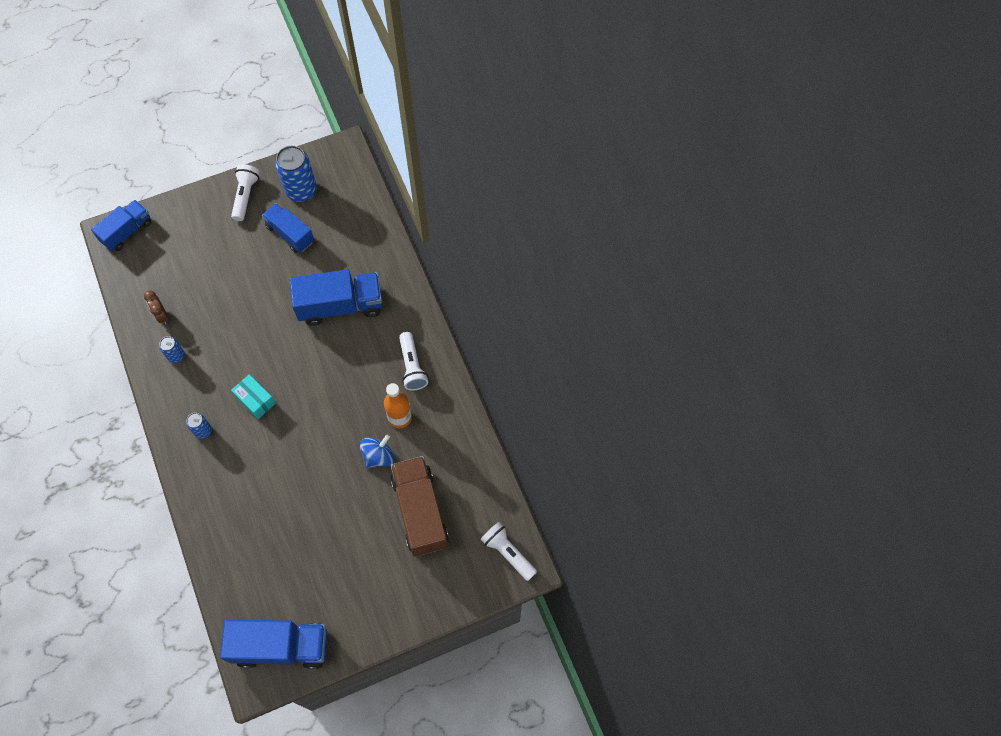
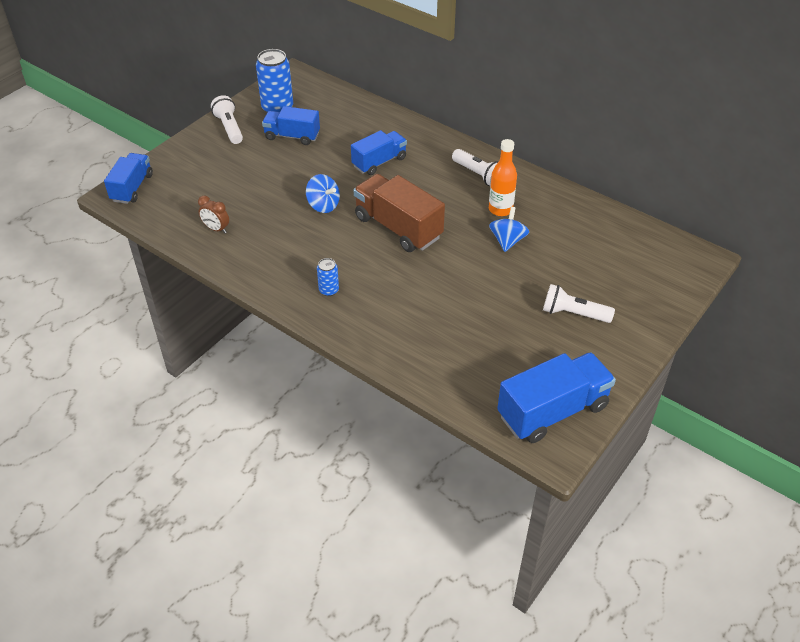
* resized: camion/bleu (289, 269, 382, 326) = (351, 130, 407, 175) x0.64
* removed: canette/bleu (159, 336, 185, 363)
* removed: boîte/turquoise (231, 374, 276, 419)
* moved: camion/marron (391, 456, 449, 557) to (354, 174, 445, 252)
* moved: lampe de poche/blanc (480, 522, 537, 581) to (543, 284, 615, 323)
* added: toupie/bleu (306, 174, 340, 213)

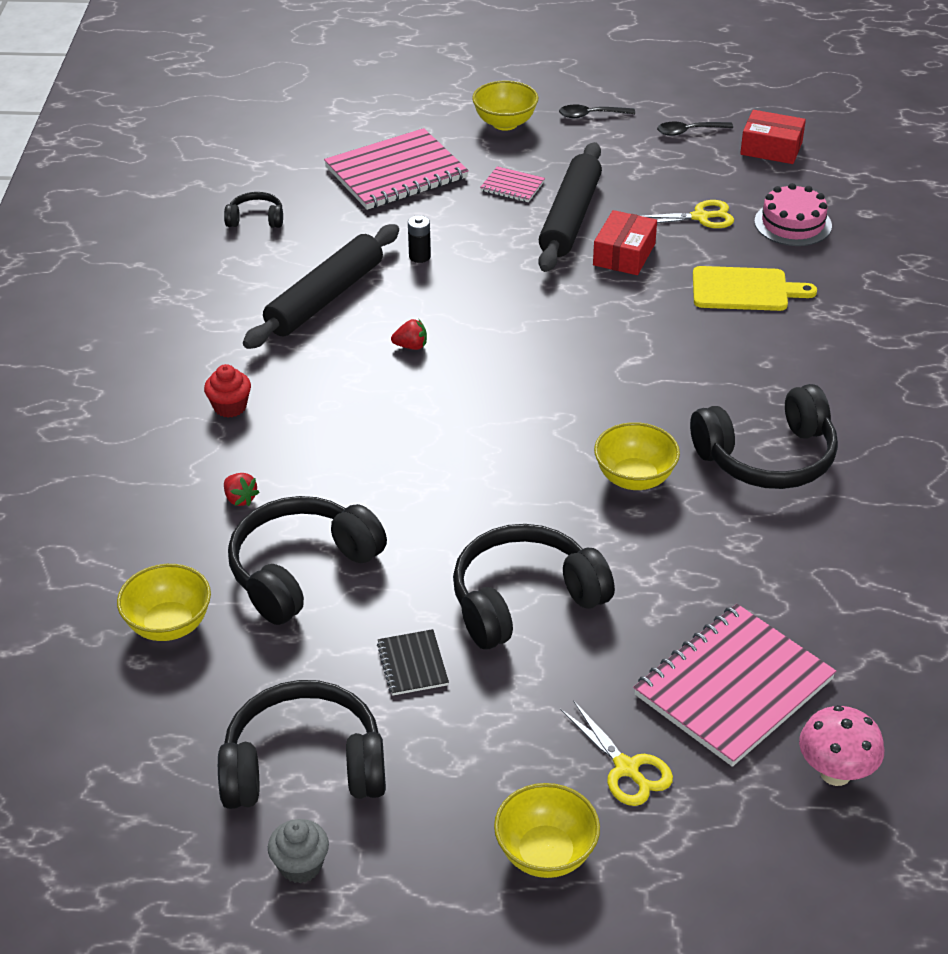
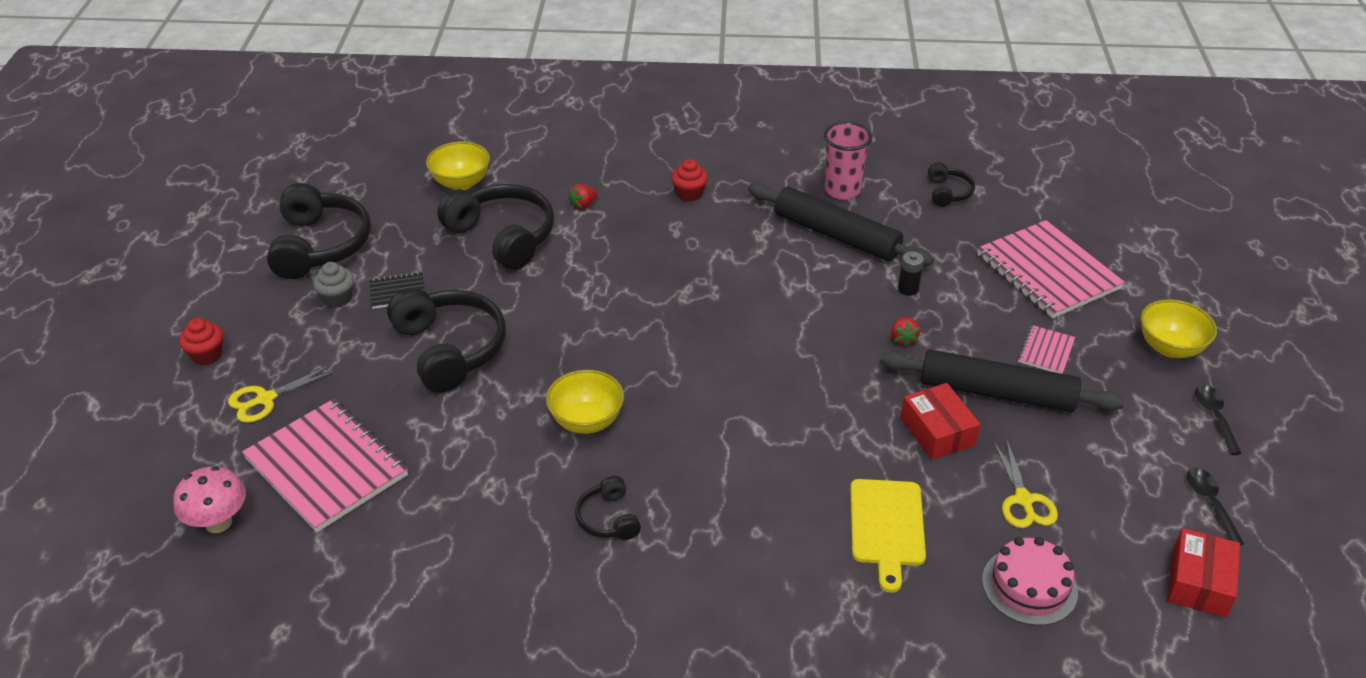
* turned: boîte/rouge (593, 210, 657, 275) = (900, 383, 980, 460) 45 degrees clockwise
* moved: fraise/rouge (391, 319, 427, 350) to (891, 317, 920, 347)
* resized: casque audio/noir (690, 384, 838, 489) = (575, 476, 641, 540) x0.50
* replaced: bol/jaune (494, 783, 600, 878) to muffin/rouge (179, 318, 223, 365)
* moved: muffin/gris (268, 819, 329, 883) to (313, 262, 354, 308)
* added: gobelet/rose (824, 122, 872, 200)

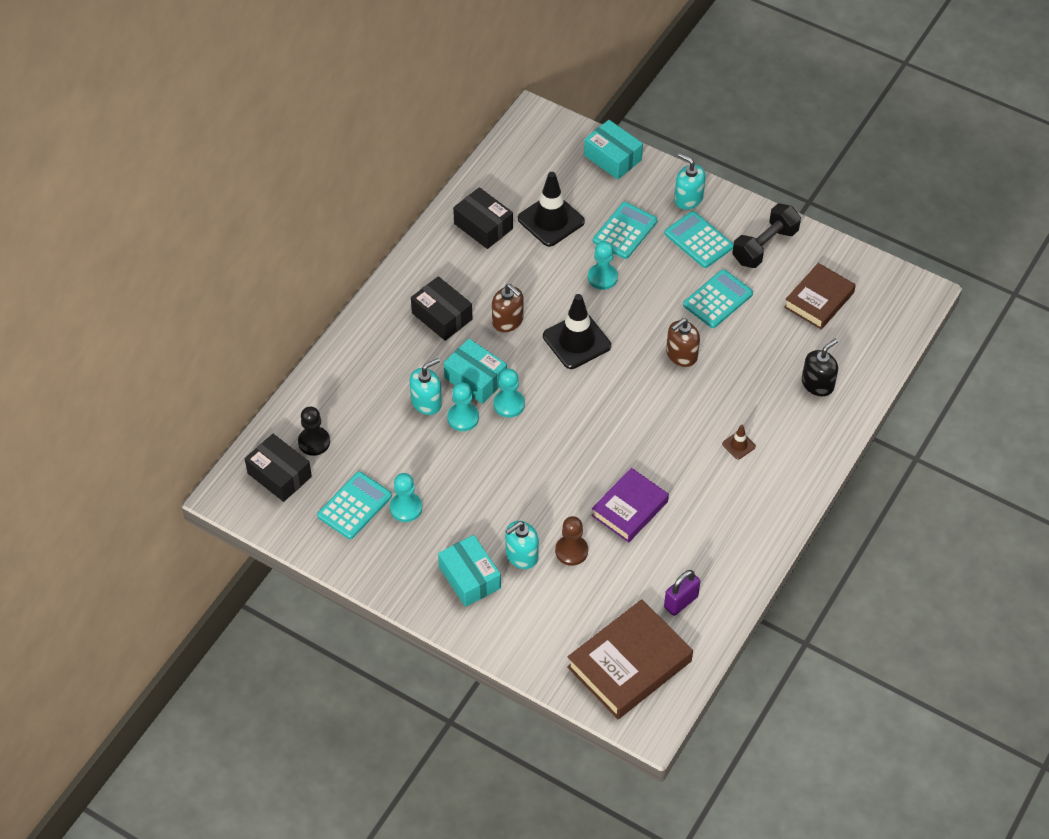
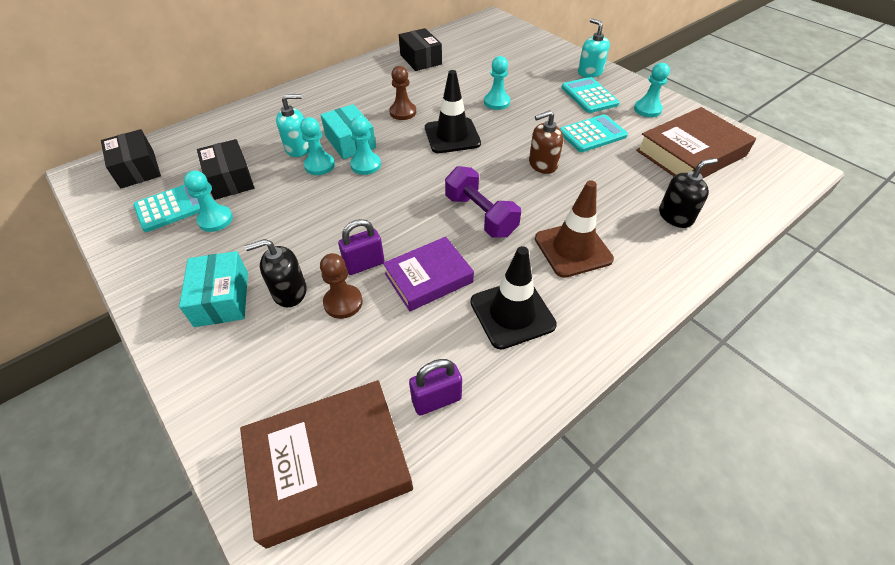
* removed: boîte/turquoise (584, 120, 643, 179)
* moved: cône de chantier/noir (518, 172, 585, 247) to (470, 246, 557, 350)
* removed: calculatrice/turquoise (593, 202, 658, 259)
* replaced: haltère/noir (732, 203, 801, 268) to pion/turquoise (634, 63, 670, 117)
* resized: livre/marron (784, 263, 856, 329) = (636, 107, 756, 179) x1.51
* moved: boîte/noir (411, 276, 472, 341) to (197, 139, 255, 200)
* replaced: distributeur de savon/marron (492, 284, 524, 332) to pion/marron (389, 66, 416, 120)
* removed: pion/noir (298, 407, 330, 456)
* resized: cône de chantier/marron (722, 425, 756, 459) = (535, 180, 614, 278) x2.16
* recoloured: distributeur de savon/turquoise (505, 521, 539, 569) to distributeur de savon/noir (245, 239, 307, 307)
* added: haltère/violet (445, 166, 521, 238)
* added: cadenas/violet (338, 219, 385, 275)

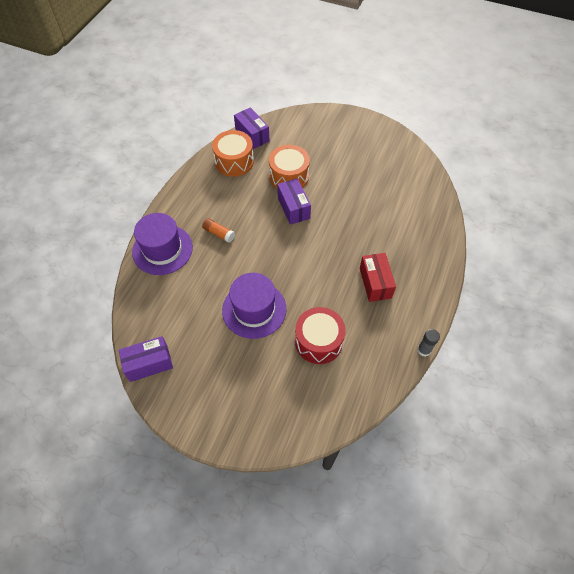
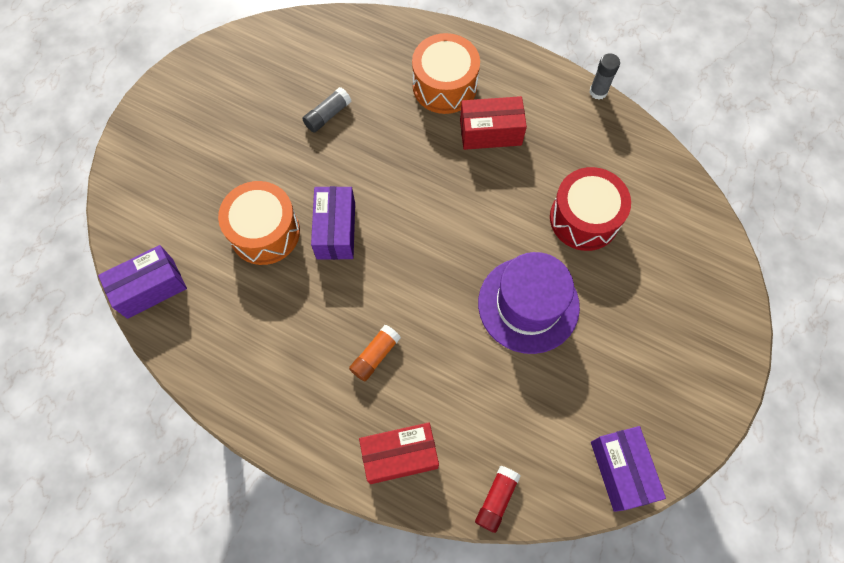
* moved: tambour/orange (212, 130, 254, 177) to (412, 33, 480, 114)
* turned: boîte/violet (277, 178, 311, 225) = (311, 186, 355, 260) 75 degrees counterclockwise
* replaced: chapeau/violet (132, 213, 193, 275) to boîte/rouge (359, 422, 439, 484)
* added: bâton de colle/gris (302, 87, 352, 133)
* added: bâton de colle/rouge (475, 466, 521, 533)

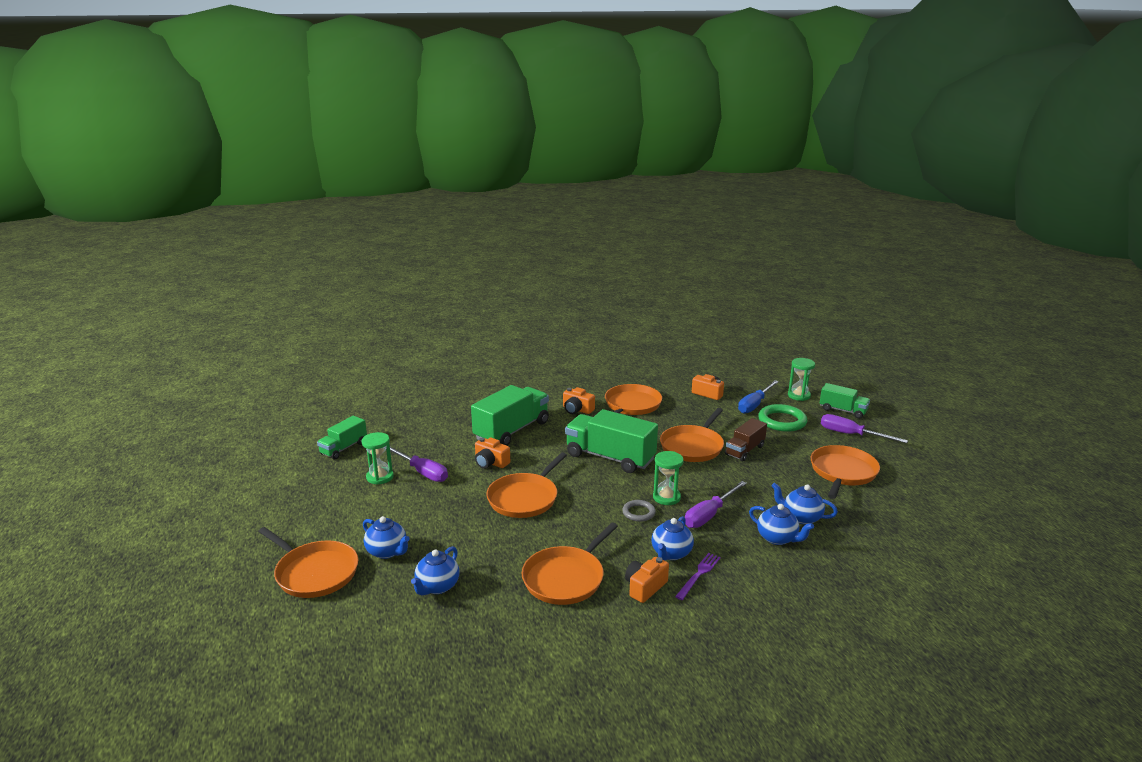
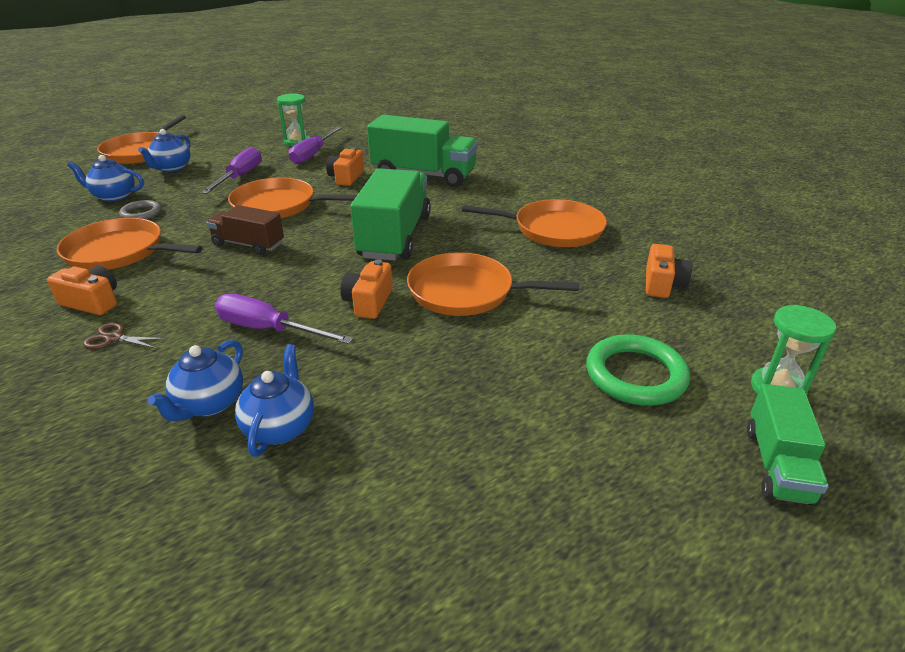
* removed: tournevis/bleu (738, 380, 779, 414)
* moved: appareil photo/orange (563, 387, 595, 414) to (340, 259, 393, 319)
* moved: tournevis/violet (821, 414, 908, 443) to (201, 147, 262, 194)
* removed: camion/vert (317, 416, 367, 459)
* moved: camion/marron (725, 418, 767, 462) to (206, 205, 284, 255)
* removed: poêle/orange (810, 445, 880, 499)
* removed: sablier/vert (653, 451, 684, 505)
* moved: anneau/gris (622, 500, 656, 522) to (119, 200, 161, 219)
* removed: théière/bleu (651, 516, 694, 560)
* replaced: fourchette/violet (675, 553, 721, 600) to ciseaux/marron (83, 323, 167, 349)

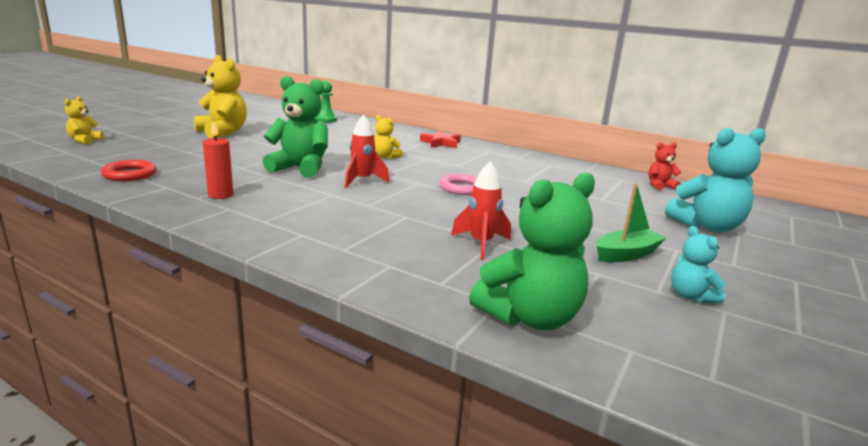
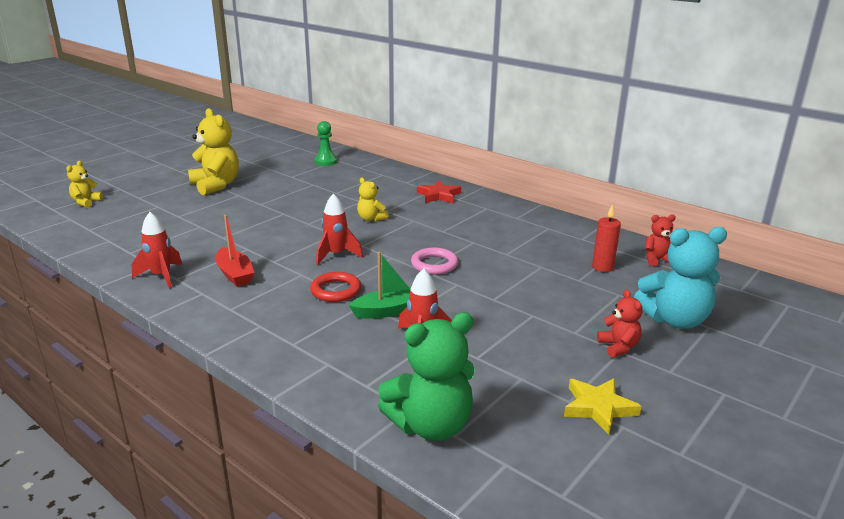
* removed: ours en peluche/vert (263, 76, 328, 178)
* moved: bougie/rouge (203, 121, 233, 199) to (592, 206, 621, 272)
* moved: anneau/rouge (101, 160, 157, 181) to (310, 272, 361, 302)
* moved: bateau/vert (596, 183, 666, 262) to (348, 252, 411, 319)
* replaced: ours en peluche/turquoise (671, 226, 726, 303) to étoile/jaune (564, 378, 642, 435)
* added: fusée/rouge (131, 212, 182, 289)
* added: bateau/rouge (216, 215, 255, 287)
* added: ours en peluche/rouge (597, 290, 643, 358)

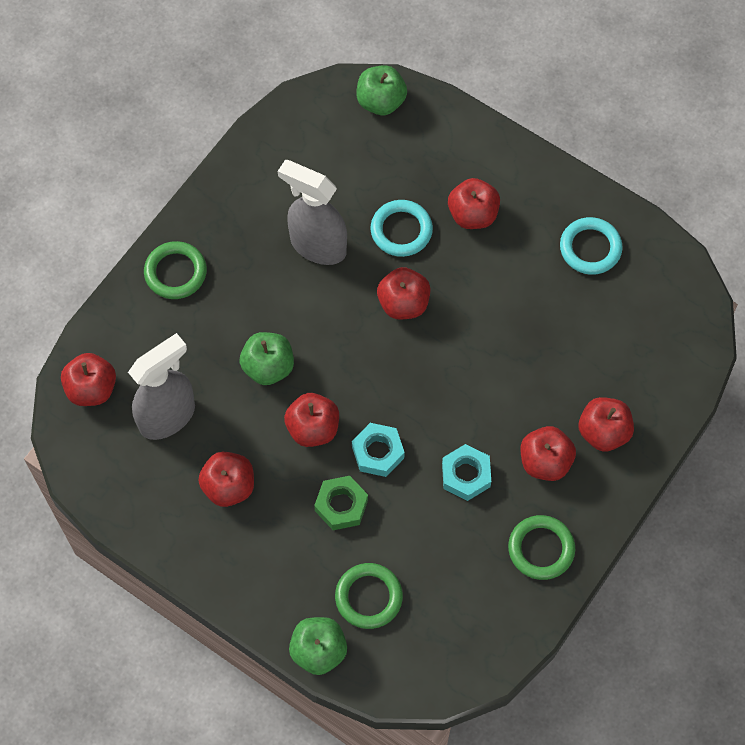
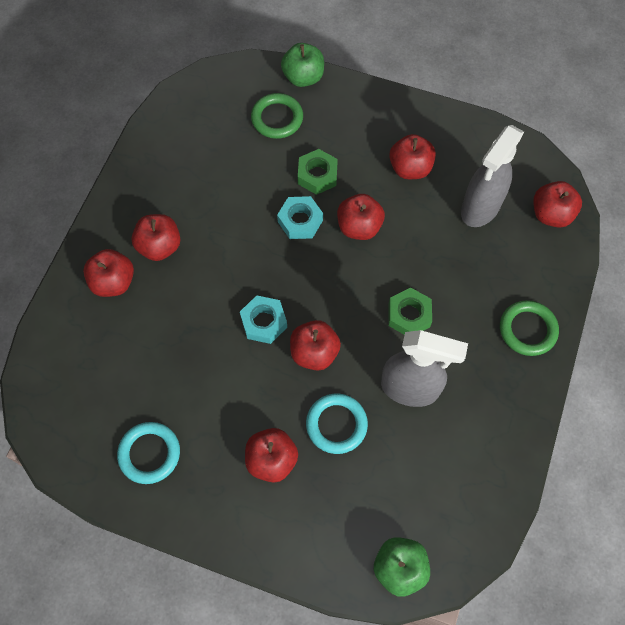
* removed: pomme/vert (240, 332, 294, 385)
* moved: écrou/turquoise (442, 444, 491, 501) to (240, 295, 287, 344)
* removed: anneau/vert (508, 515, 575, 580)
* added: écrou/vert (389, 287, 432, 335)

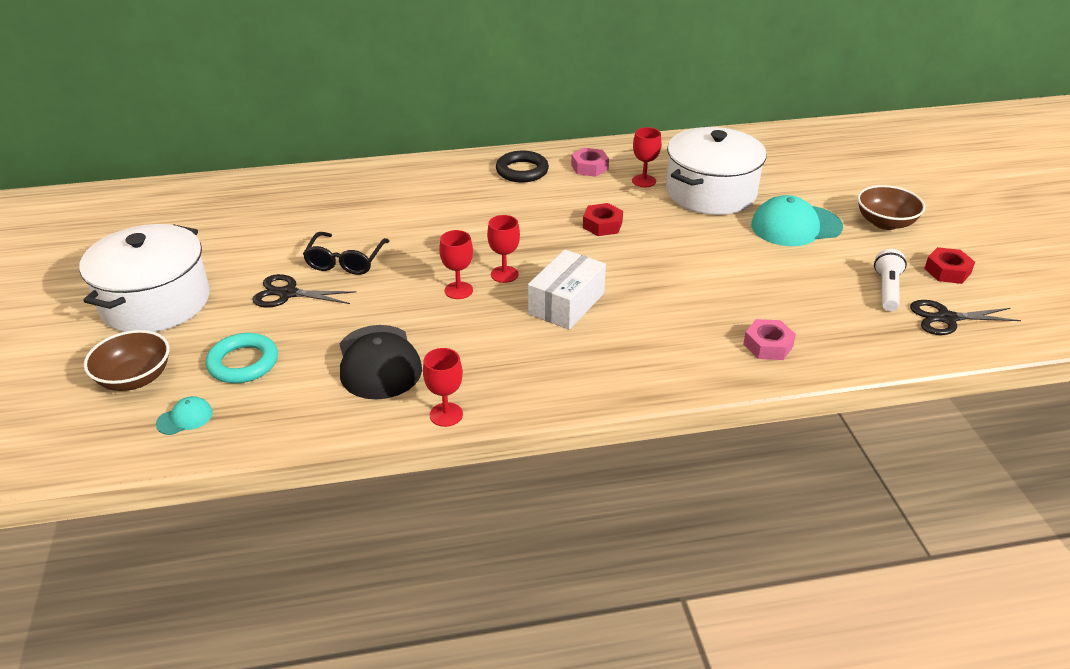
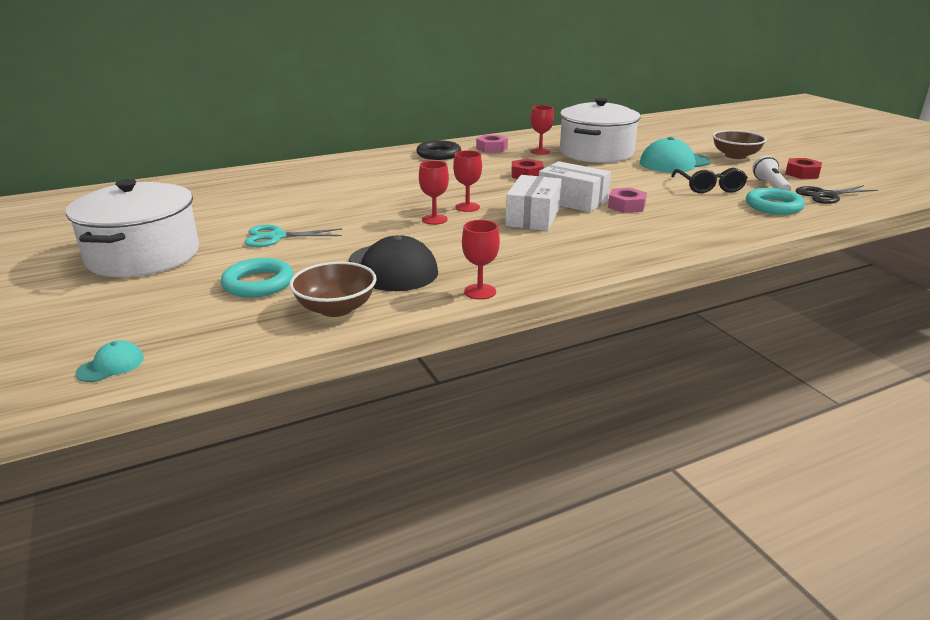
* moved: lunettes/noir (303, 232, 389, 275) to (671, 168, 748, 193)
* recoloured: ciseaux/noir (252, 274, 356, 307) to ciseaux/turquoise (244, 225, 342, 247)
* moved: écrou/rose (743, 319, 796, 360) to (608, 188, 647, 213)
* moved: bol/marron (84, 330, 169, 391) to (289, 262, 377, 317)
* moved: casquette/turquoise (156, 396, 213, 435) to (75, 340, 144, 382)
* added: boîte/blanc (539, 161, 611, 213)
* added: anneau/turquoise (746, 188, 805, 215)

